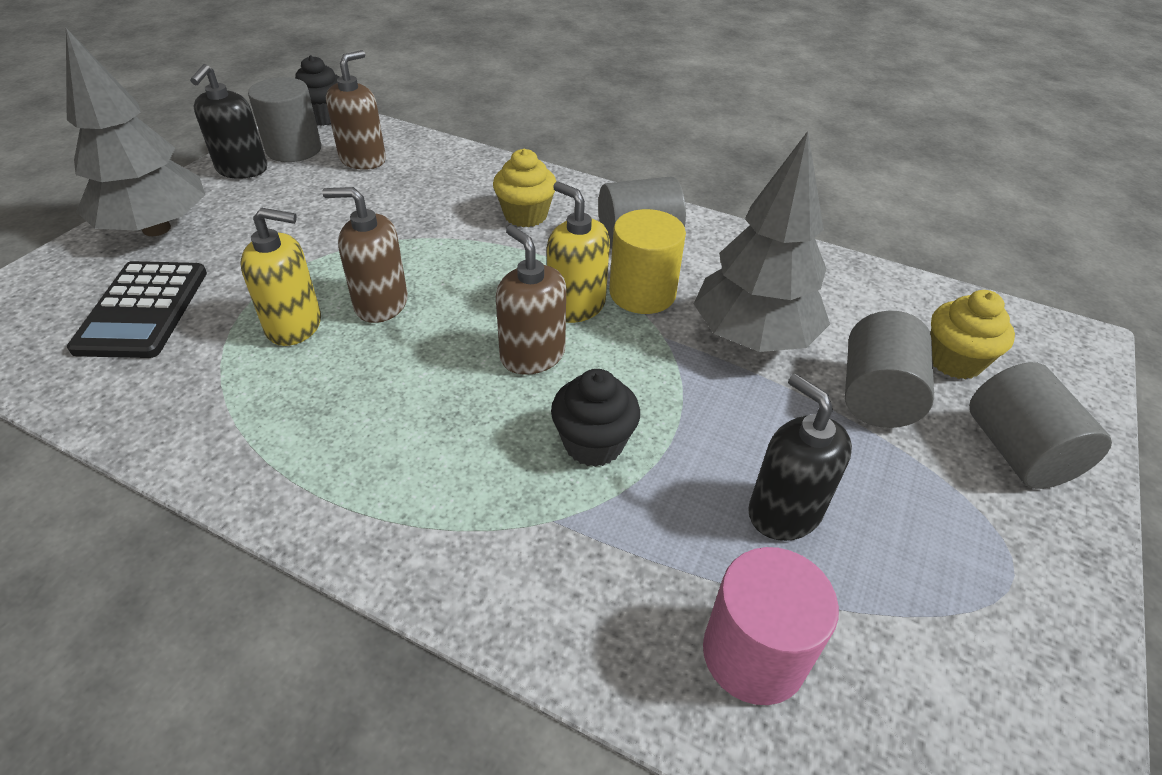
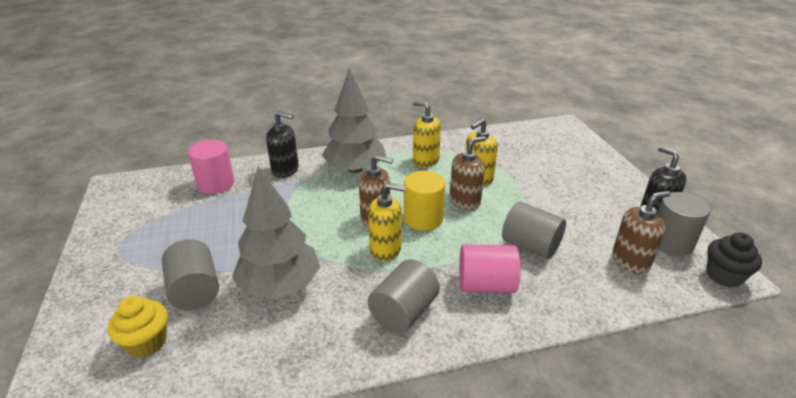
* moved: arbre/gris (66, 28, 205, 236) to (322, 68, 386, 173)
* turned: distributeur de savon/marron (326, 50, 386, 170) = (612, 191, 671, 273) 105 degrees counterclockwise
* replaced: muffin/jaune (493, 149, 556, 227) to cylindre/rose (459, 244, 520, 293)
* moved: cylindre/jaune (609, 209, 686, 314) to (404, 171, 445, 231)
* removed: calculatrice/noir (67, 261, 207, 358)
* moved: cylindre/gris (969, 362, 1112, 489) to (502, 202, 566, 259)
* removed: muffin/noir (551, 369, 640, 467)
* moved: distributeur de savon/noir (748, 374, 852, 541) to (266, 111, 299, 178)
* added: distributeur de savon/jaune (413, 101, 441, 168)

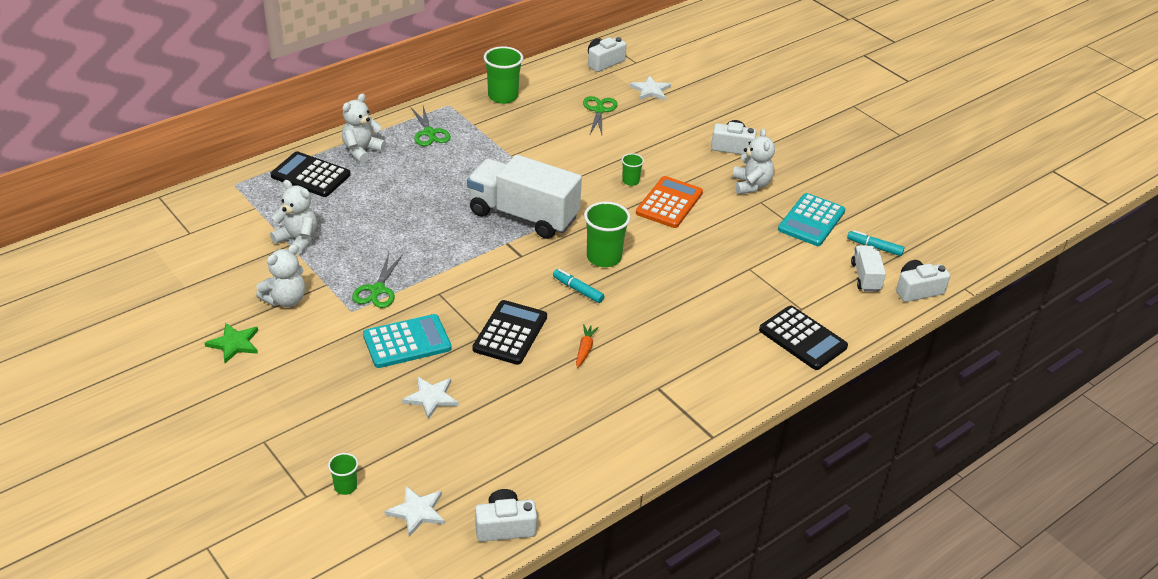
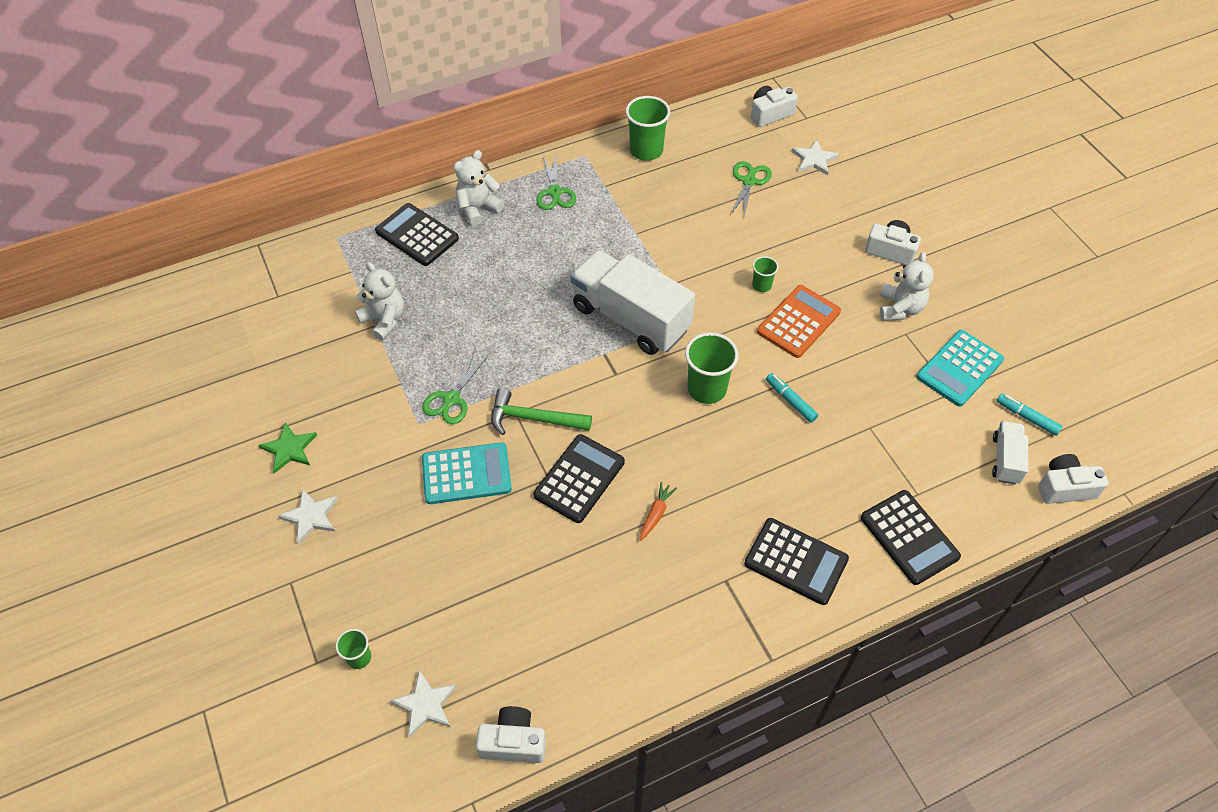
* removed: ours en peluche/blanc (256, 244, 305, 307)
* moved: feutre/turquoise (553, 269, 604, 303) to (766, 373, 818, 423)
* moved: étoile/blanc (402, 377, 459, 419) to (278, 488, 338, 544)
* added: marteau/vert (491, 388, 592, 435)
* added: calculatrice/noir (744, 518, 849, 605)

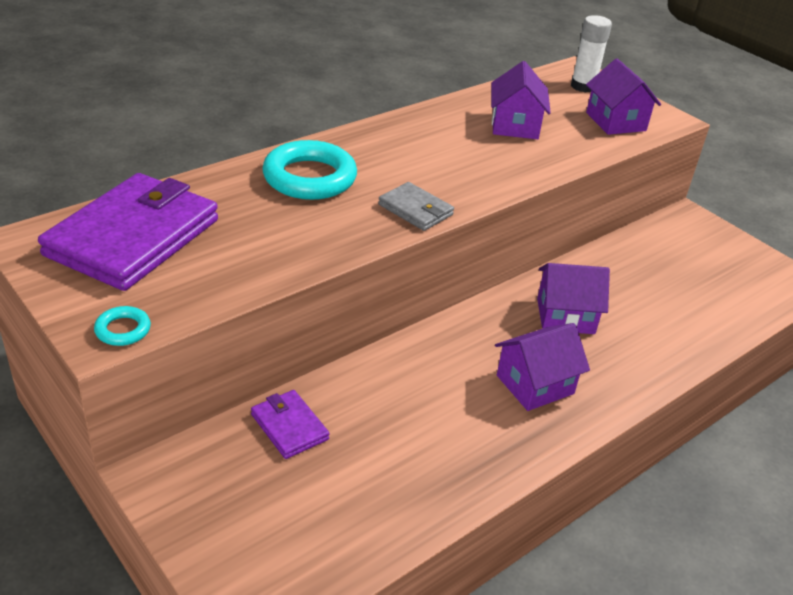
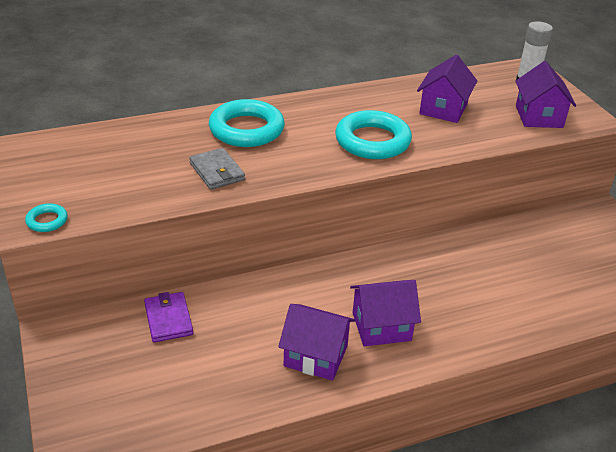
* removed: portefeuille/violet (38, 173, 218, 291)
* moved: portefeuille/gris (378, 182, 454, 231) to (189, 148, 245, 190)
* moved: maison/violet (537, 263, 610, 334) to (278, 304, 355, 381)
* added: anneau/turquoise (335, 110, 412, 159)

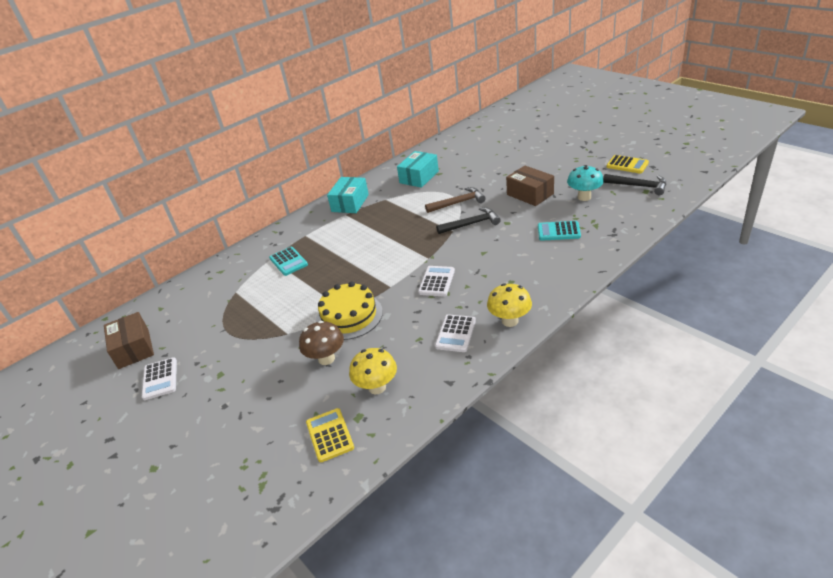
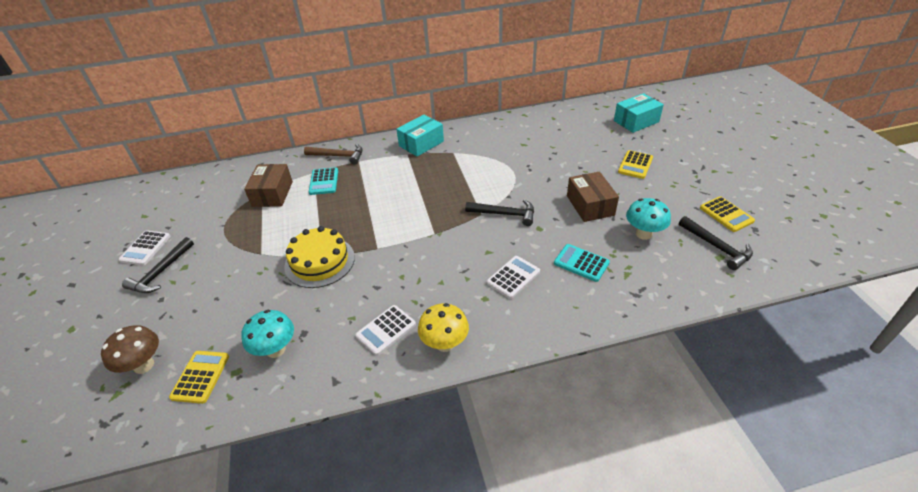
* moved: boîte/turquoise (397, 151, 439, 188) to (614, 93, 664, 133)
* moved: marteau/marron (425, 187, 486, 213) to (304, 144, 363, 165)
* moved: calculatrice/blanc (418, 266, 455, 297) to (487, 256, 540, 299)
* moved: boîte/marron (104, 312, 154, 369) to (244, 164, 293, 207)
* moved: champignon/marron (299, 321, 344, 365) to (101, 325, 159, 374)
* recoloured: champignon/jaune (349, 348, 397, 395) to champignon/turquoise (241, 310, 294, 358)
* added: calculatrice/jaune (618, 150, 653, 179)
* added: marteau/noir (122, 237, 194, 293)

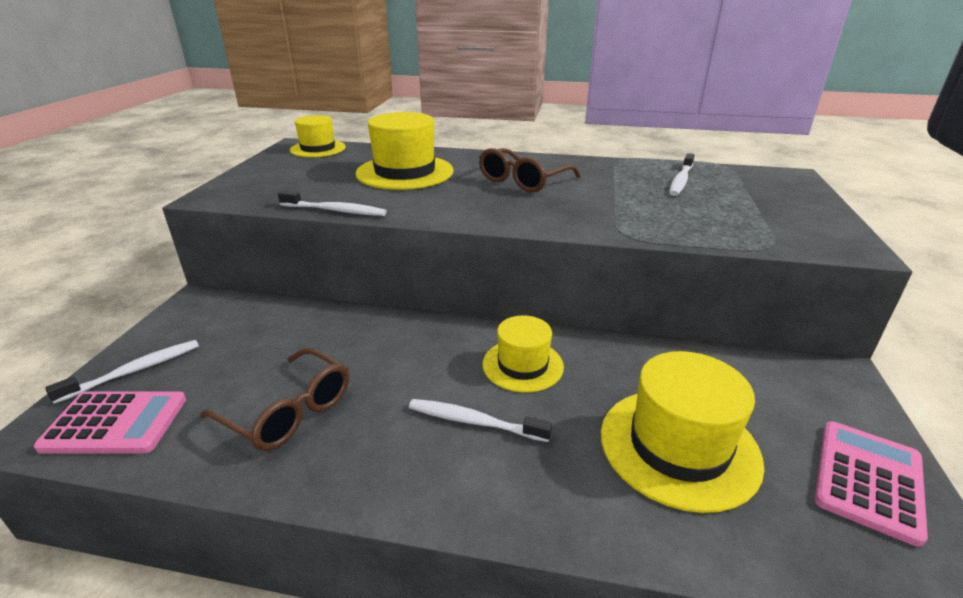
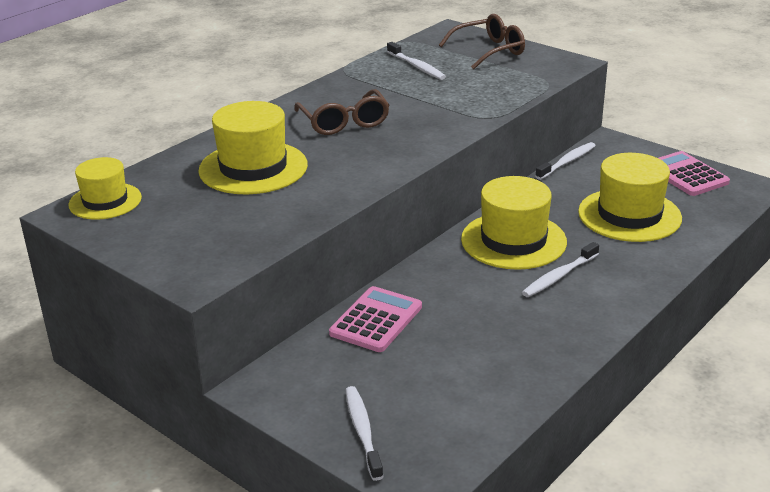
* moved: brosse à dents/blanc (278, 190, 387, 216) to (535, 142, 596, 180)
* resized: chapeau/jaune (483, 315, 564, 393) = (461, 176, 567, 270) x1.59
* moved: lunettes/marron (200, 348, 349, 451) to (439, 14, 525, 69)
* moved: calculatrice/rose (34, 391, 186, 454) to (329, 286, 422, 352)

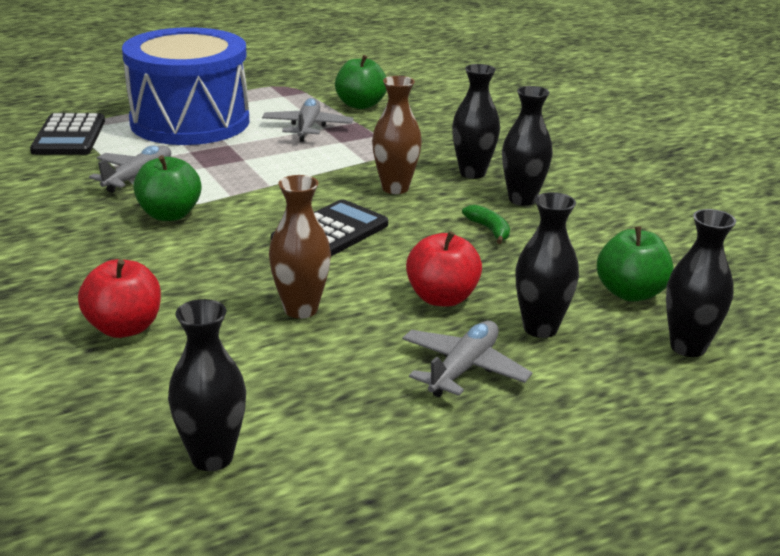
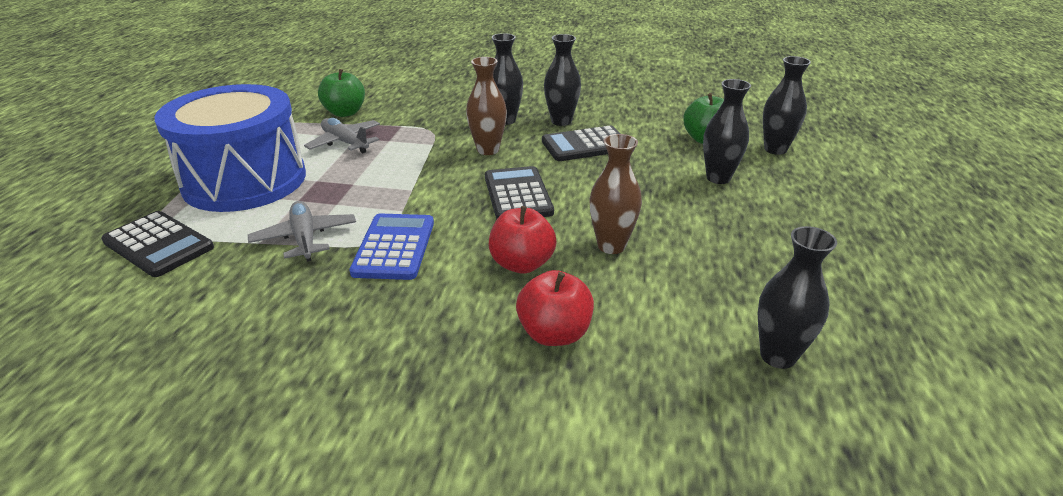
* replaced: pomme/vert (133, 155, 201, 221) to calculatrice/bleu (349, 214, 434, 280)
* replaced: banane/vert (462, 205, 510, 244) to calculatrice/noir (542, 125, 620, 161)
* moved: pomme/rouge (406, 231, 482, 306) to (489, 206, 557, 274)
* removed: avion/gris (402, 321, 532, 397)

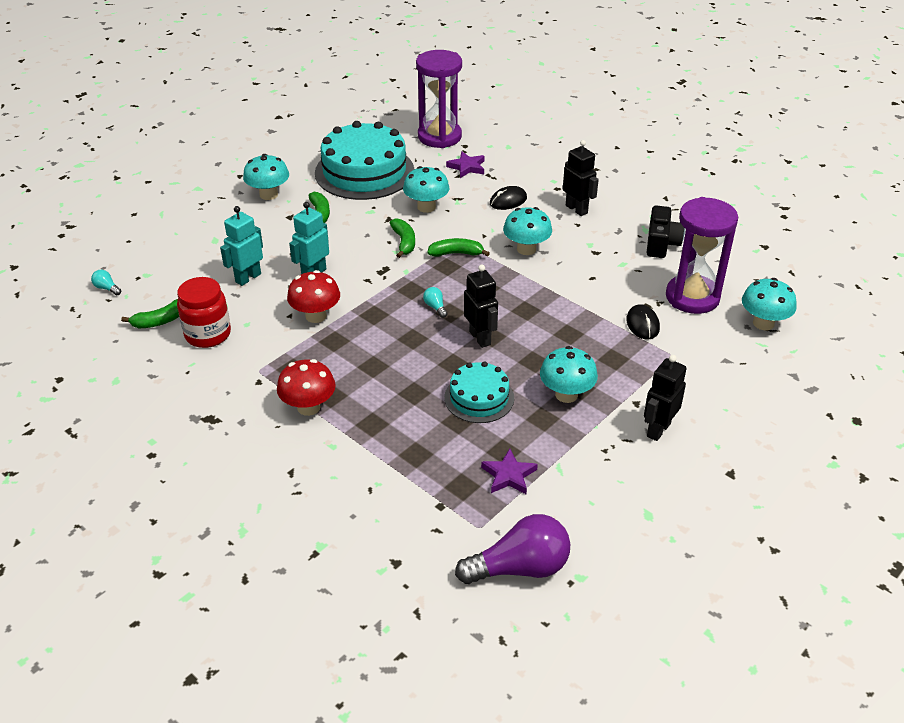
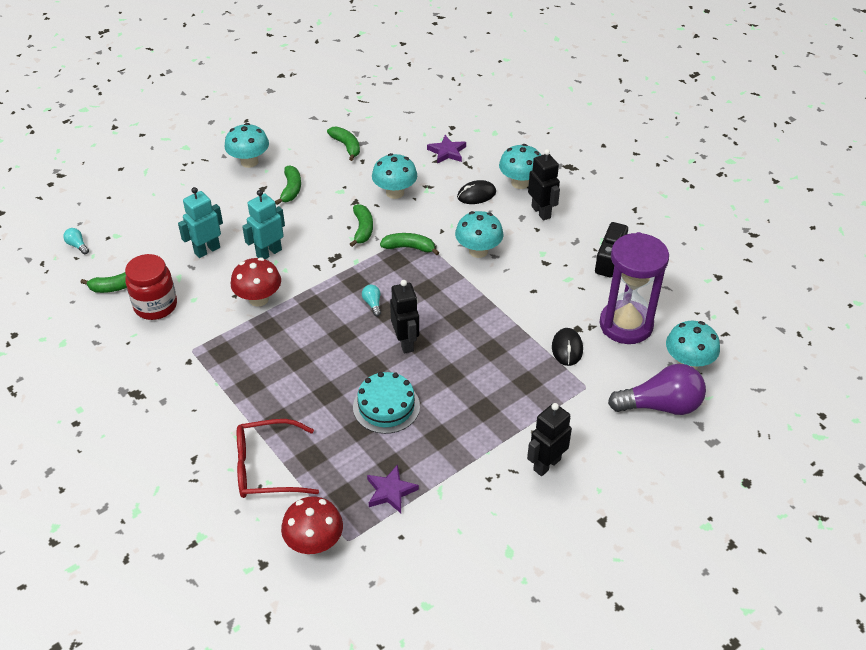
* removed: sablier/violet (416, 50, 462, 148)
* replaced: gâteau/turquoise (315, 121, 414, 200) to banane/vert (327, 127, 360, 161)
* moved: champignon/turquoise (540, 346, 598, 403) to (499, 144, 541, 189)
* moved: champignon/rouge (277, 359, 336, 416) to (281, 497, 343, 554)
* moved: ampoule/violet (455, 514, 570, 584) to (608, 364, 706, 415)
* added: lunettes/rouge (237, 419, 319, 498)

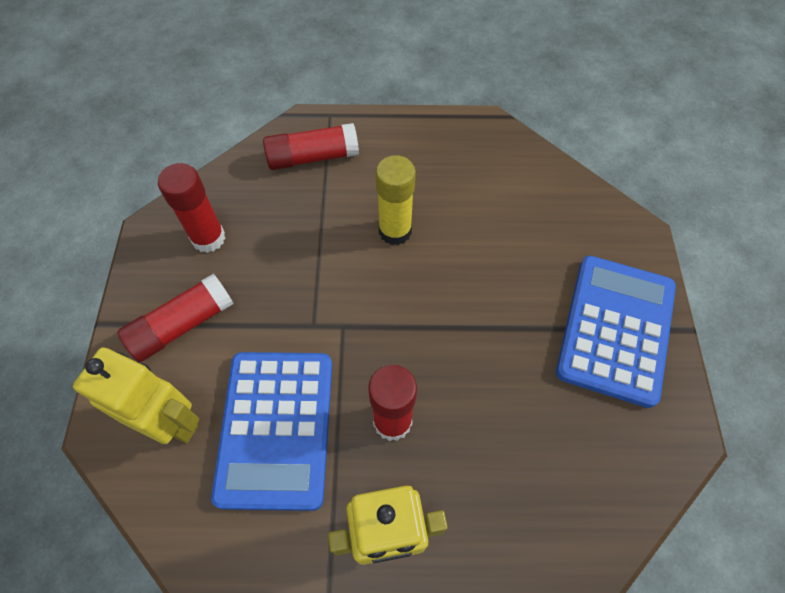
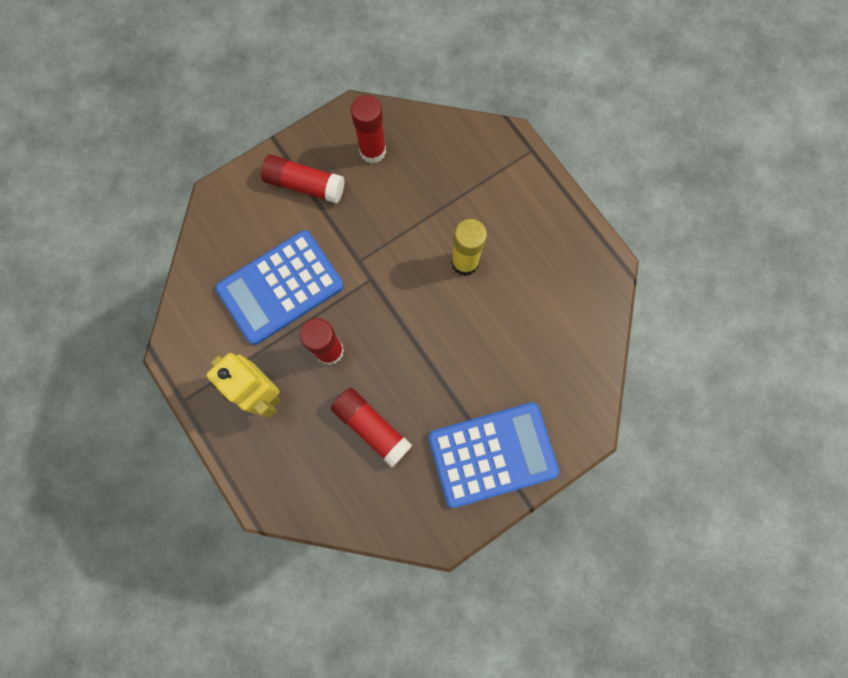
* moved: bâton de colle/rouge (263, 123, 359, 170) to (331, 388, 413, 467)
* removed: robot/jaune (73, 347, 200, 444)

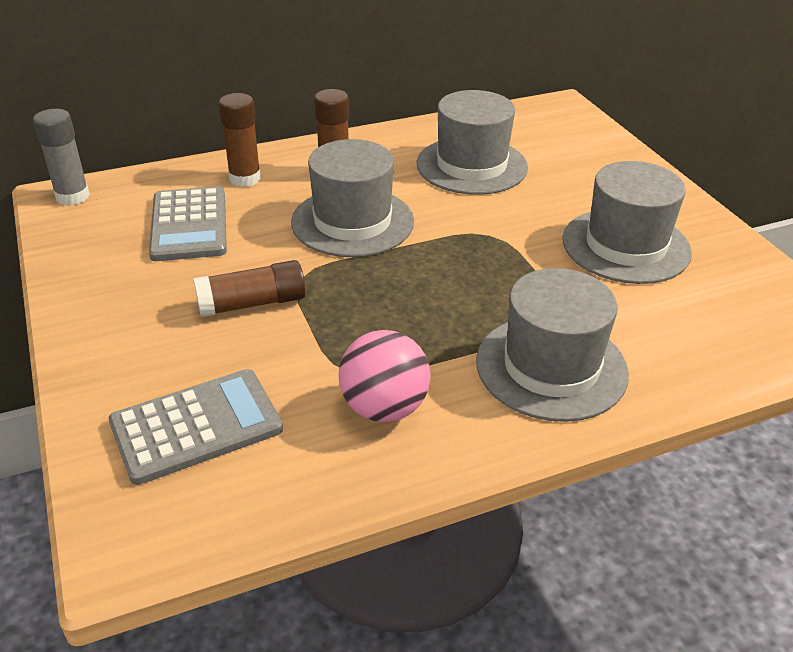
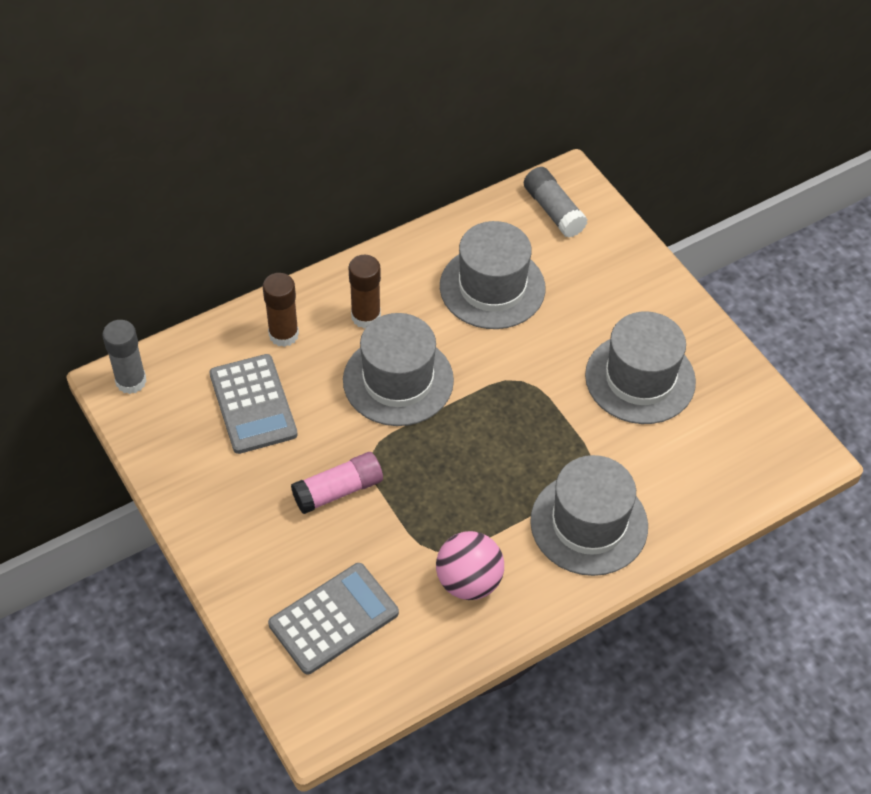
* recoloured: bâton de colle/marron (193, 260, 306, 317) to bâton de colle/rose (291, 452, 383, 514)
* added: bâton de colle/gris (524, 167, 588, 238)

